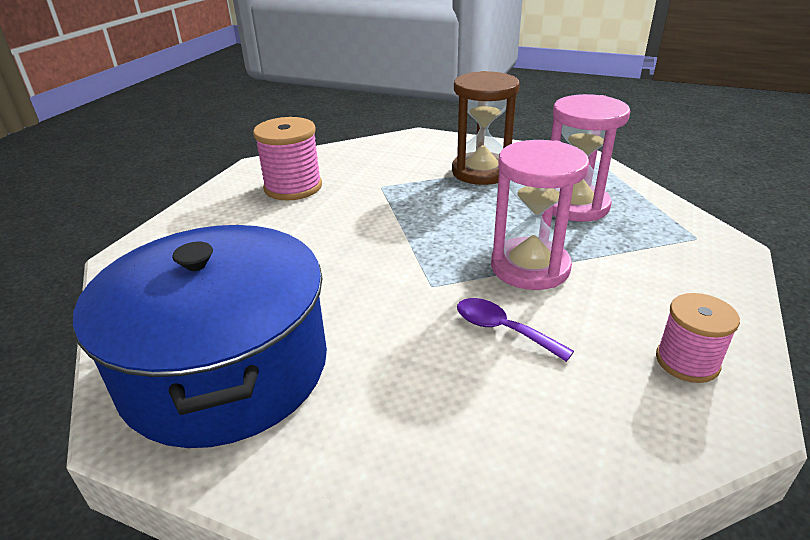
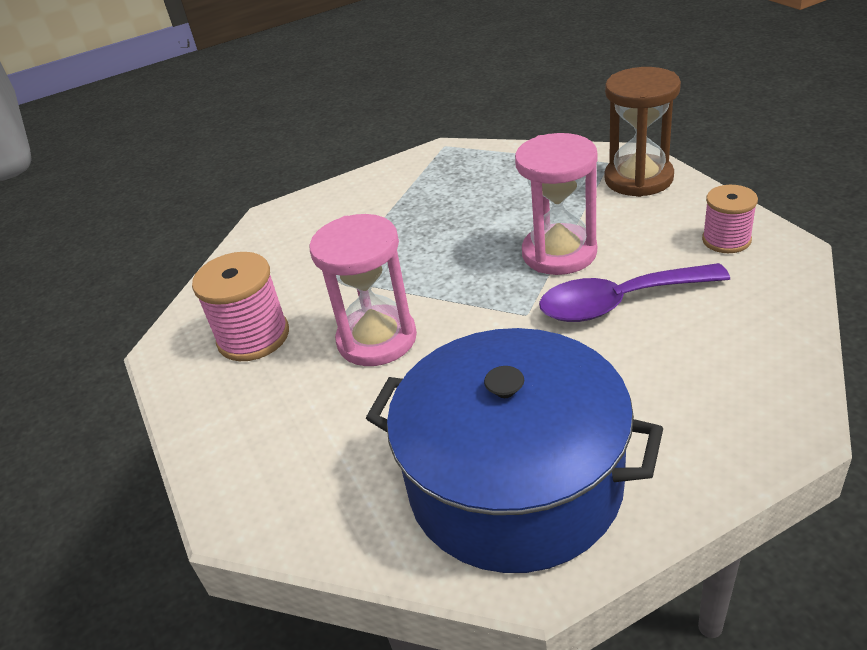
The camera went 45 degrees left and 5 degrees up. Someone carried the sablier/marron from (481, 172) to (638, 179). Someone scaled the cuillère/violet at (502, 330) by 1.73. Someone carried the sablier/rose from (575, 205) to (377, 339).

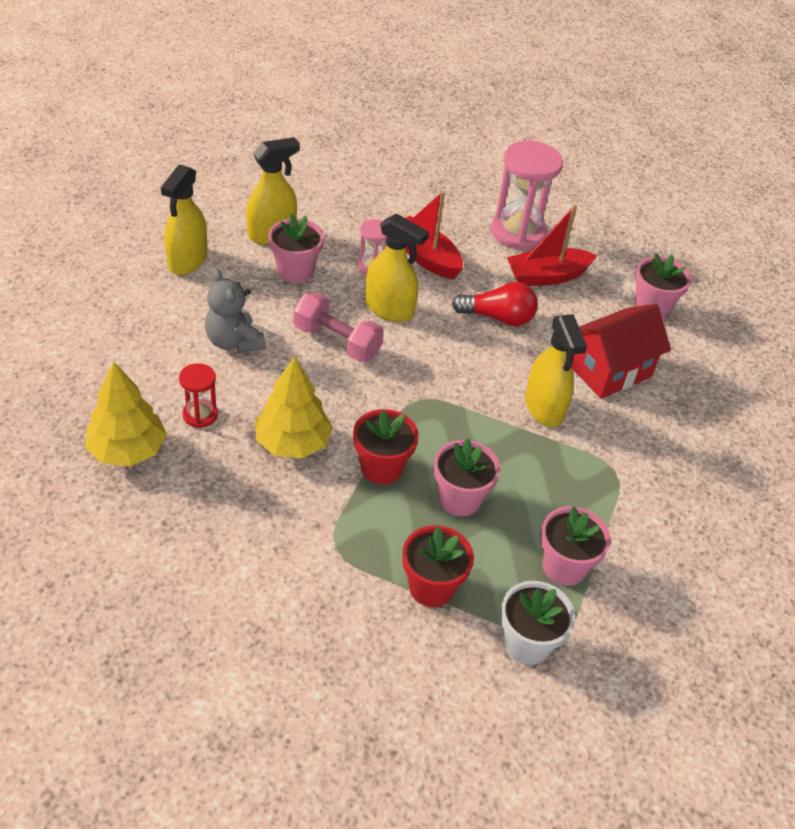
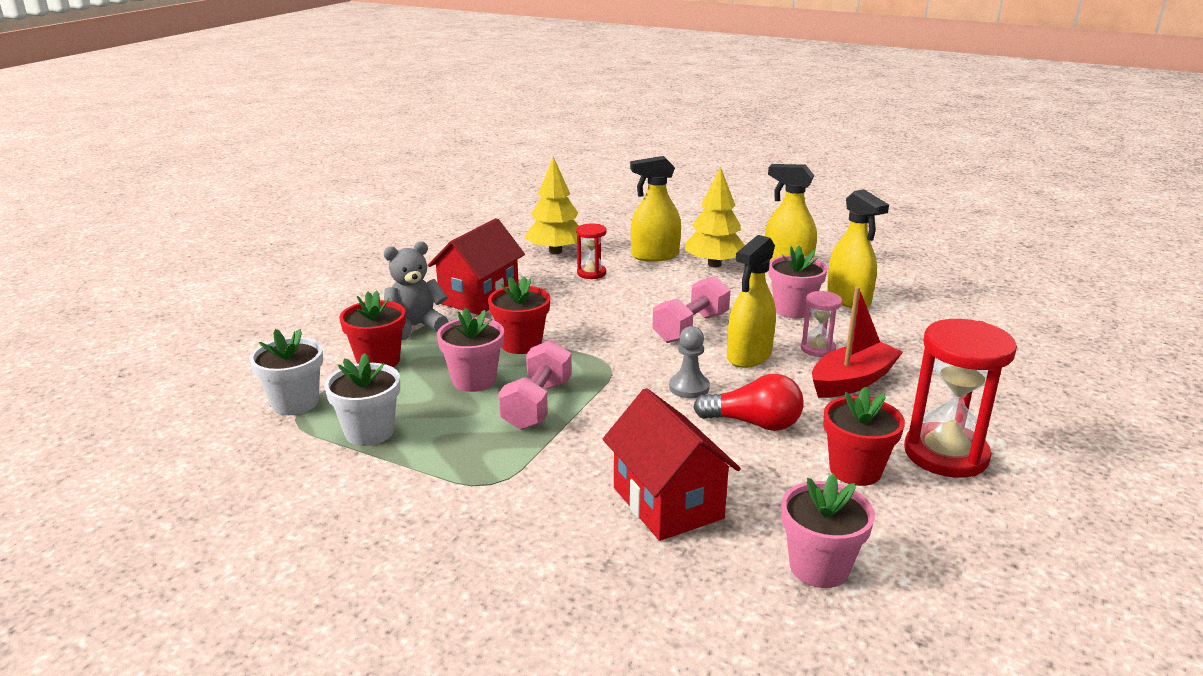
The camera went 100 degrees right and 20 degrees down. Someone carried the ours en peluche/gris from (234, 342) to (416, 326). Someone carried the arbre/jaune from (293, 443) to (714, 264). Someone rotated the ampoule/rouge at (498, 318) by 90 degrees counterclockwise. Someone repainted the sablier/rose at (518, 232), which became the sablier/rouge at (946, 454). Someone swapped the bateau/rouge at (547, 276) for the pot de fleurs/rouge at (855, 470). Someone carried the vaporisateur/jaune from (544, 408) to (654, 256). Someone repainted the pot de fleurs/rose at (564, 567), which became the pot de fleurs/blanc at (369, 432). Someone put down the maison/rouge at (479, 297). Someone put down the haltère/rose at (537, 404). Someone put down the pion/gris at (689, 387).

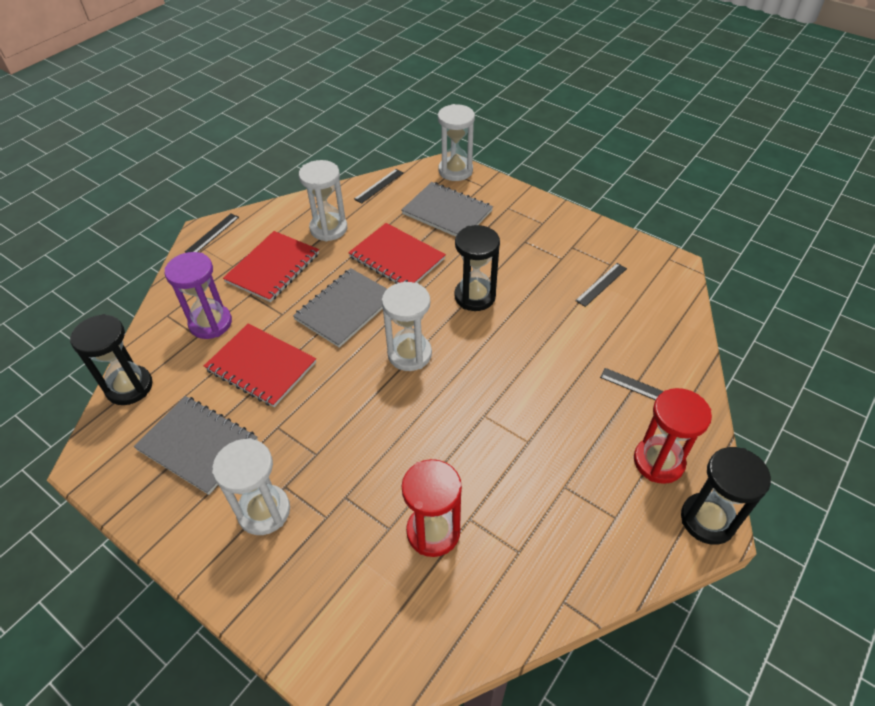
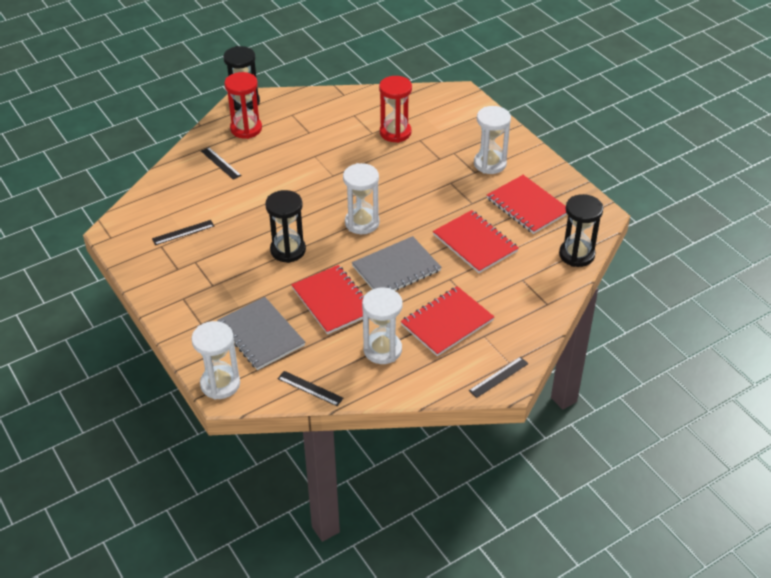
The camera went 160 degrees left and 5 degrees down. Someone repainted the carnet/gris at (198, 445), which became the carnet/rouge at (527, 206). Someone took away the sablier/violet at (210, 323). Someone rotated the règle/noir at (379, 186) by 60 degrees clockwise.

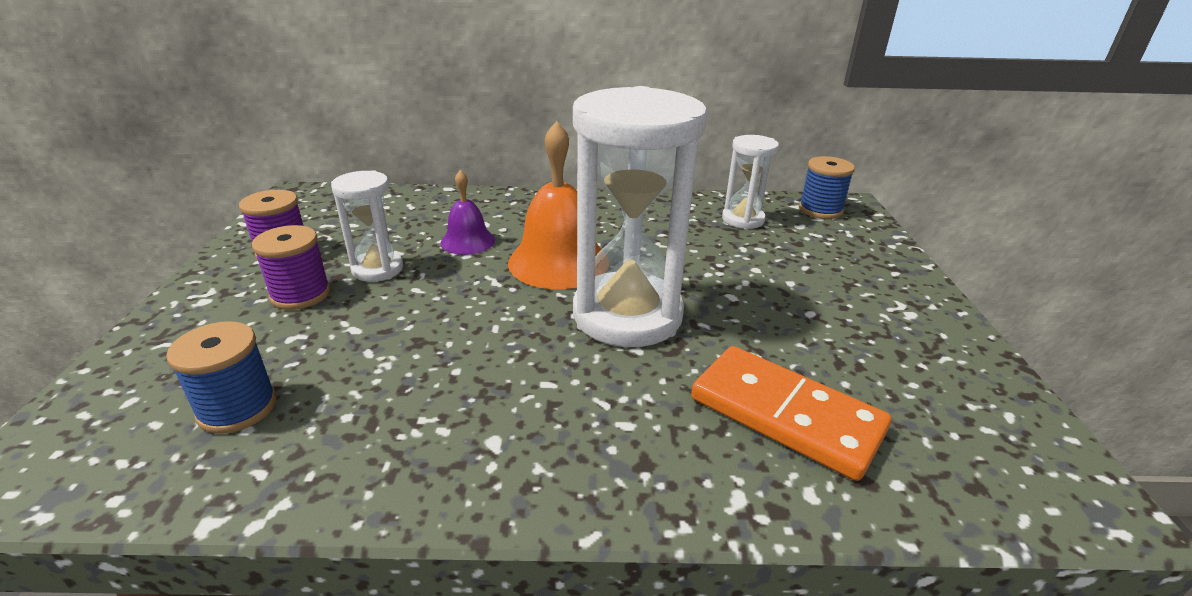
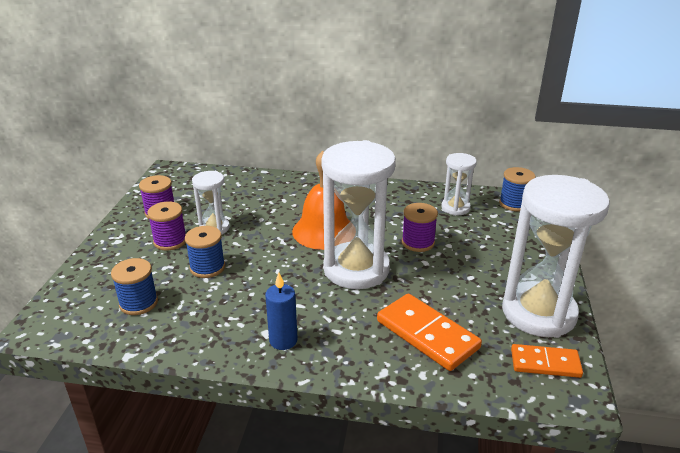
The camera went 10 degrees right and 0 degrees up. Someone took away the cloche/violet at (468, 241). Someone put down the bobine/bleu at (207, 267). Someone put down the bougie/bleu at (283, 340). Someone put down the bobine/violet at (418, 242). Someone put down the sablier/blanc at (538, 313). Someone put down the domino/orange at (545, 363).

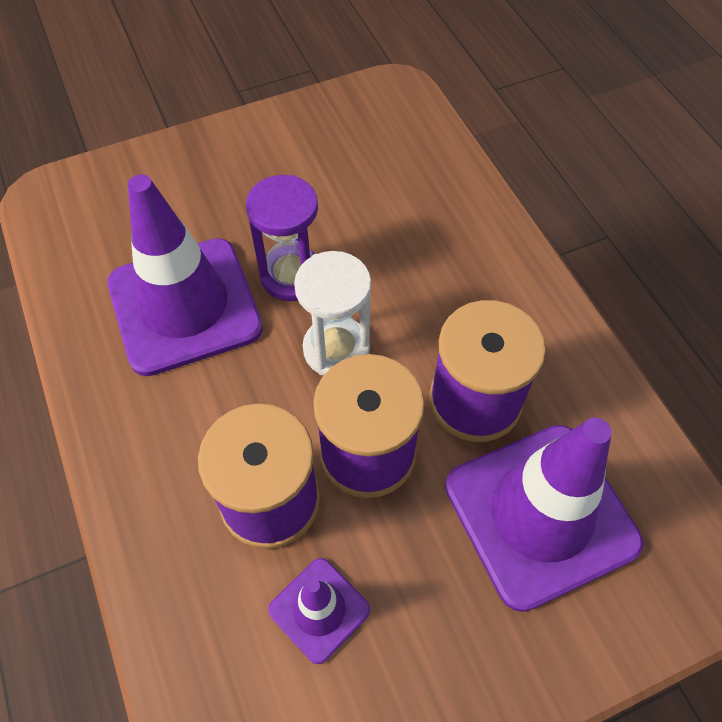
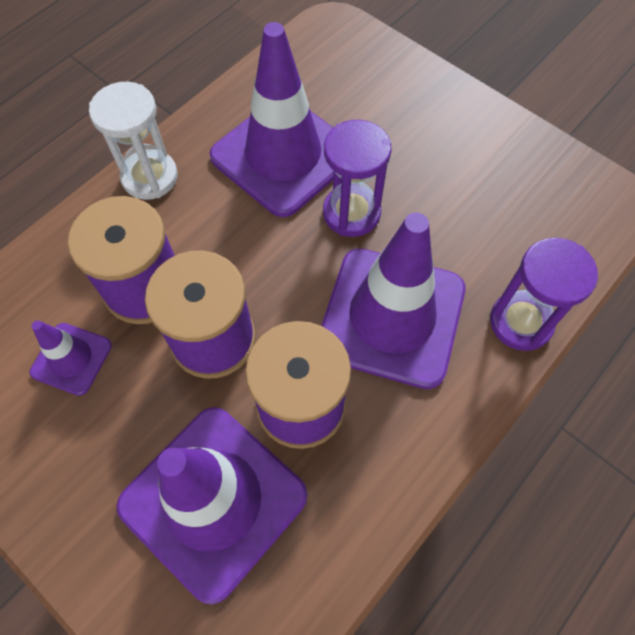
The camera went 65 degrees right and 5 degrees up. Someone carried the sablier/blanc from (336, 349) to (150, 177). Someone put down the cône de chantier/violet at (391, 317). Someone put down the sablier/violet at (521, 322).

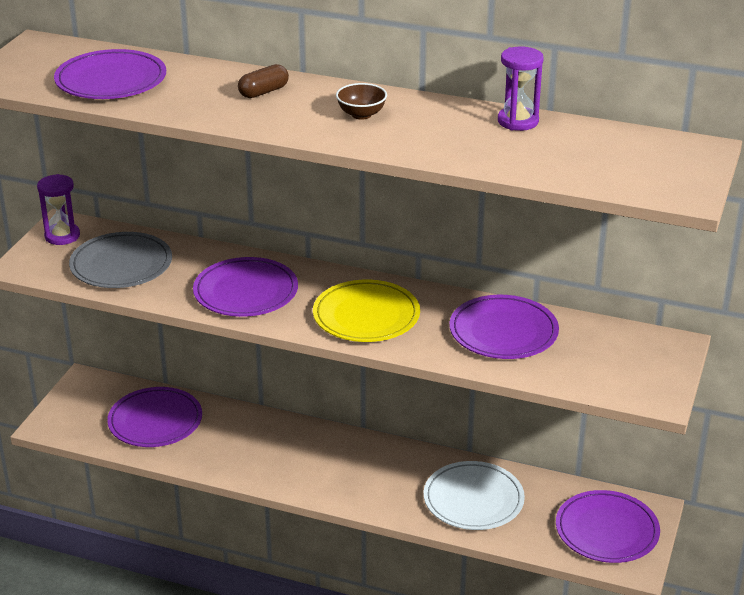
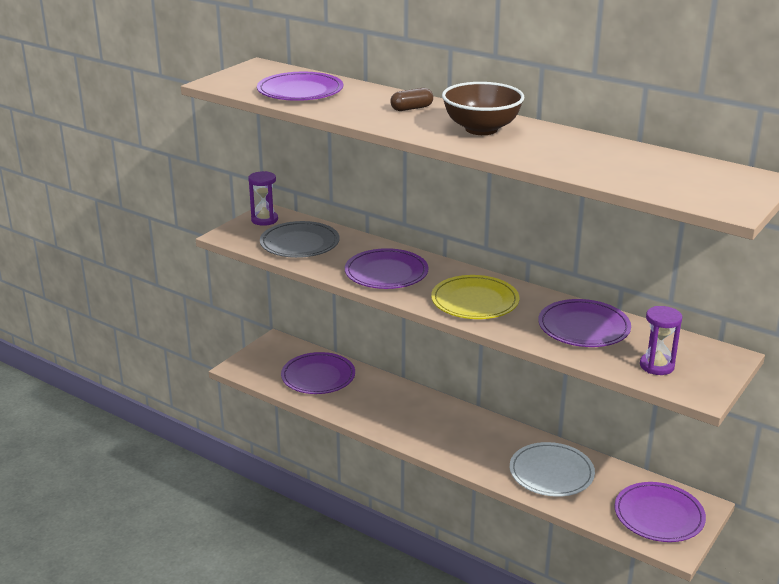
The camera went 15 degrees right and 5 degrees down. Someone scaled the bol/marron at (361, 114) by 1.95. Someone carried the sablier/violet from (518, 121) to (657, 366).

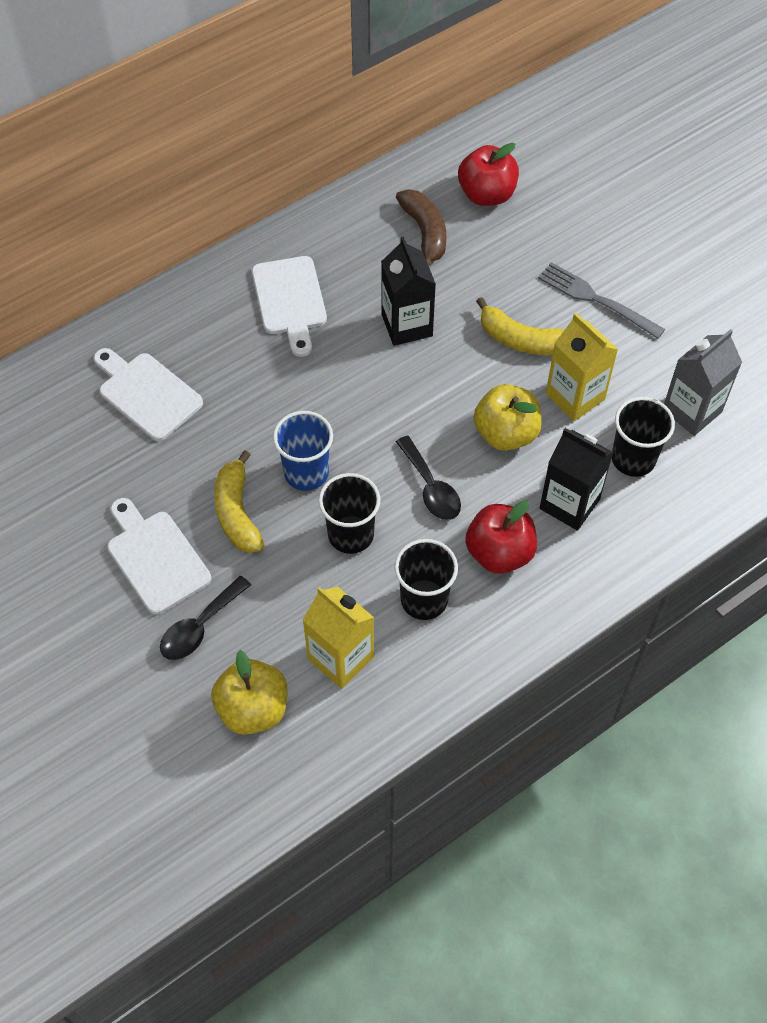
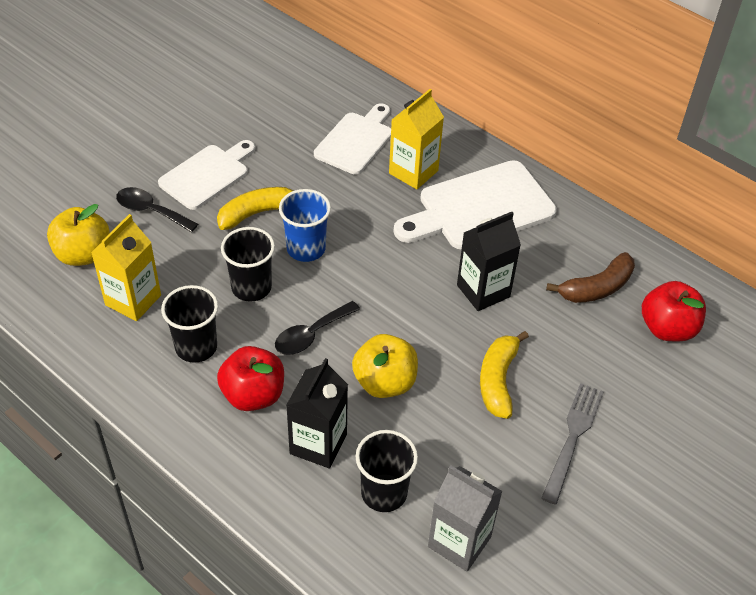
The camera went 75 degrees right and 10 degrees down. Someone scaled the planche à découper/blanc at (290, 300) by 1.50. Someone carried the brique de lait/jaune from (575, 396) to (413, 172).

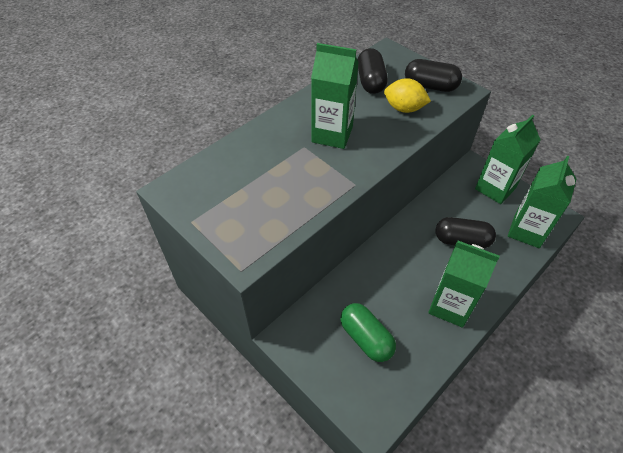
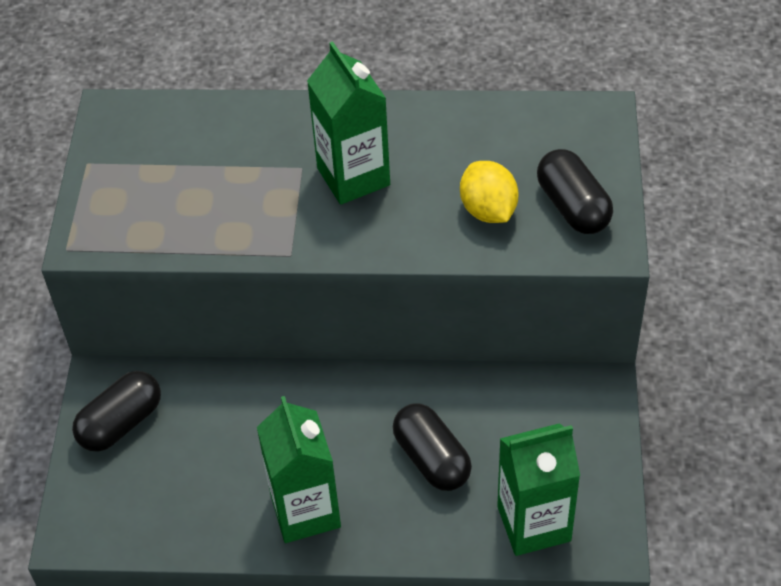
The camera went 50 degrees right and 0 degrees up. Someone took away the gélule/vert at (366, 338). Someone carried the gélule/noir from (370, 81) to (121, 423). Someone took away the brique de lait/vert at (495, 188).

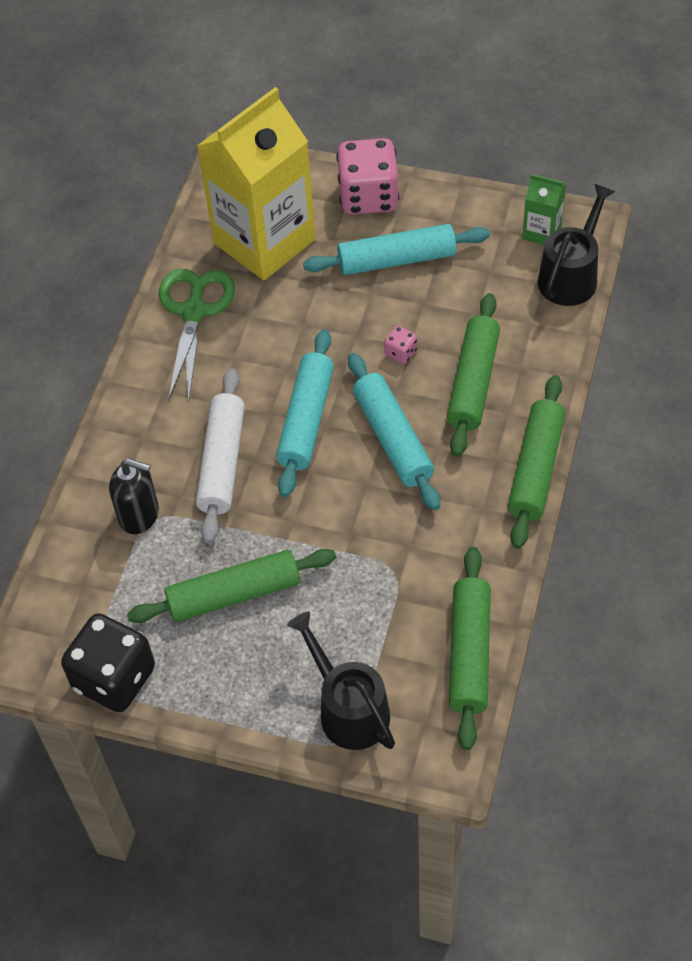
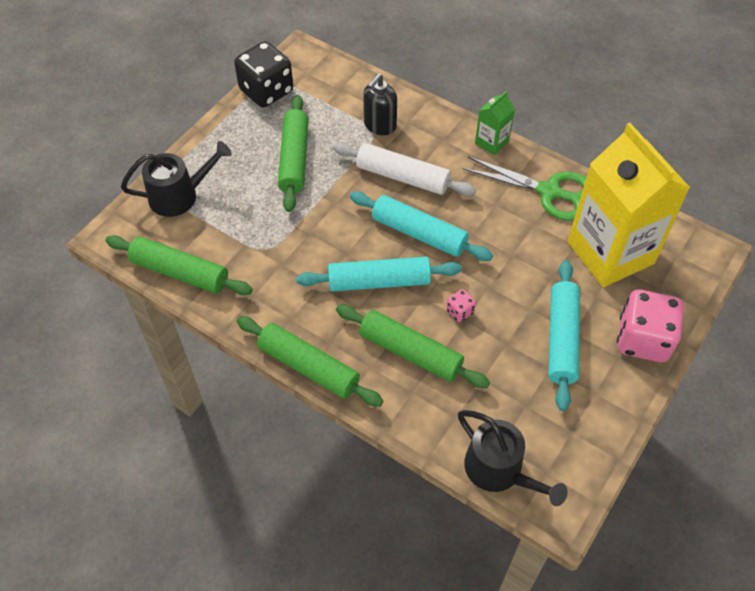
The camera went 105 degrees right and 0 degrees up. Someone carried the brique de lait/vert from (542, 232) to (491, 142).

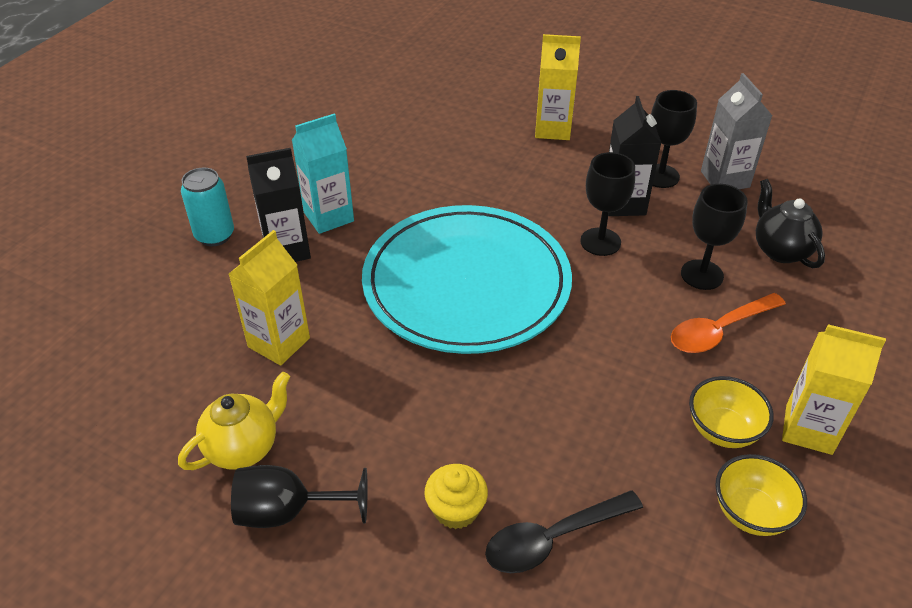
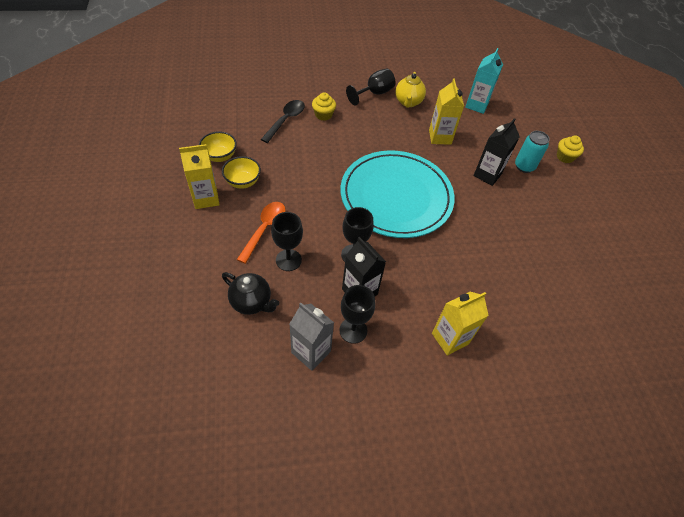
The camera went 140 degrees right and 10 degrees up. Someone carried the brique de lait/turquoise from (328, 217) to (476, 105). Someone put down the muffin/jaune at (565, 157).

